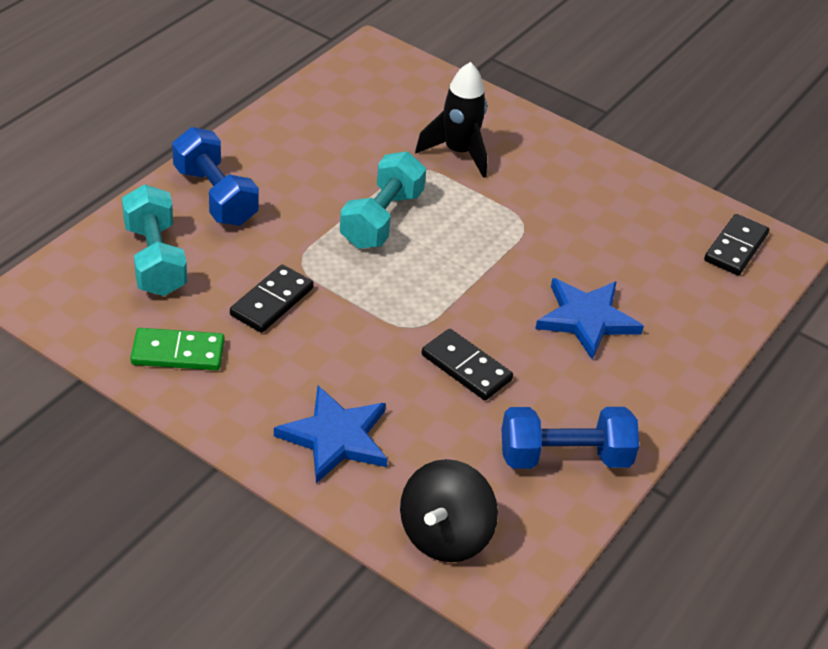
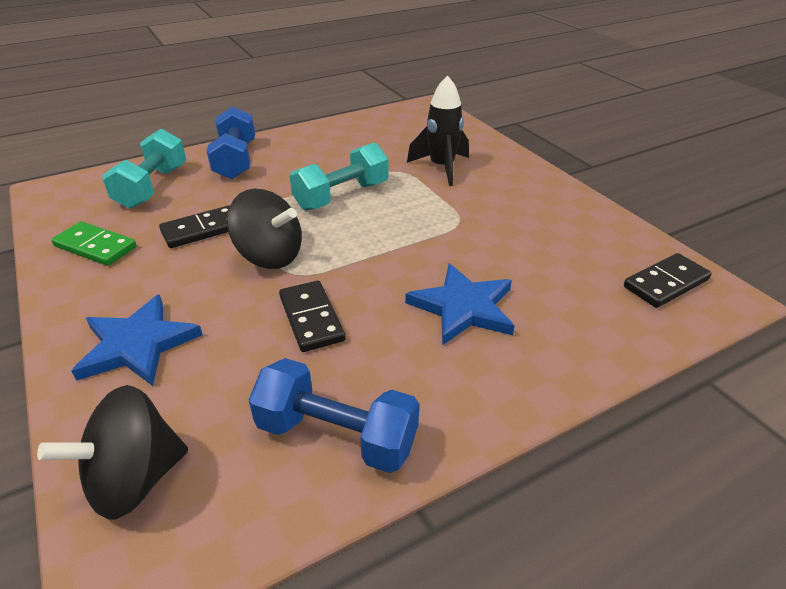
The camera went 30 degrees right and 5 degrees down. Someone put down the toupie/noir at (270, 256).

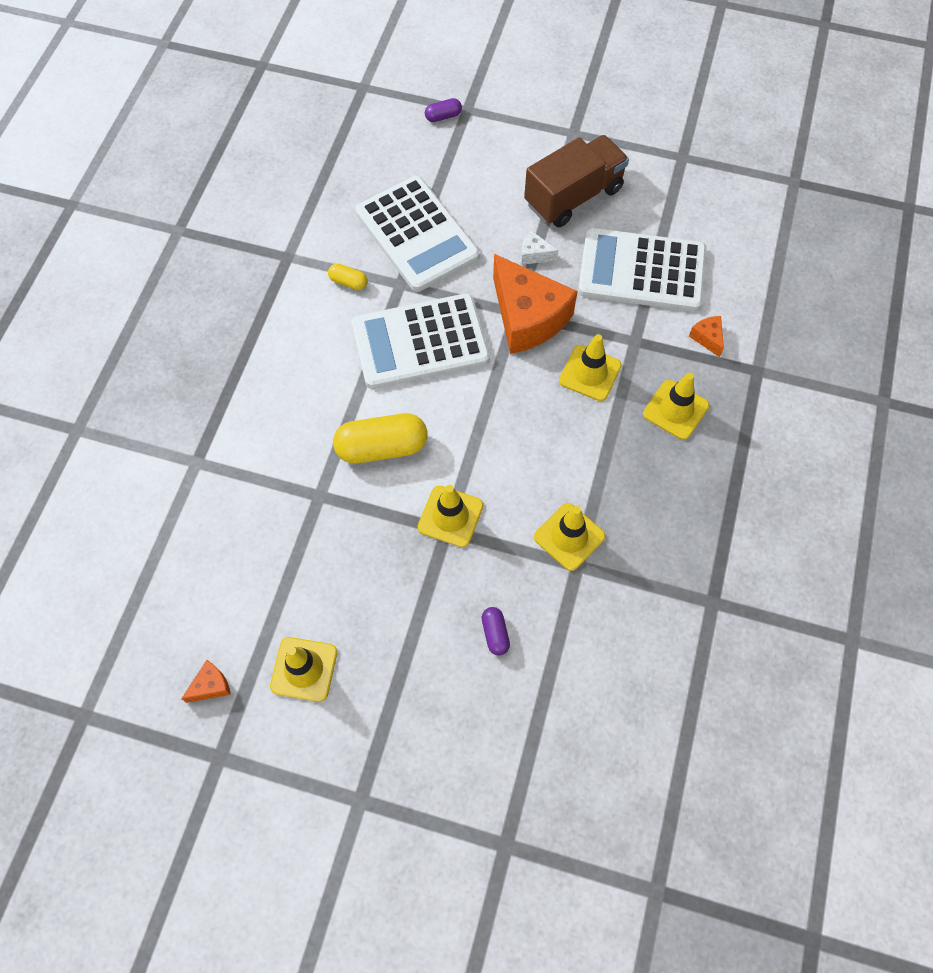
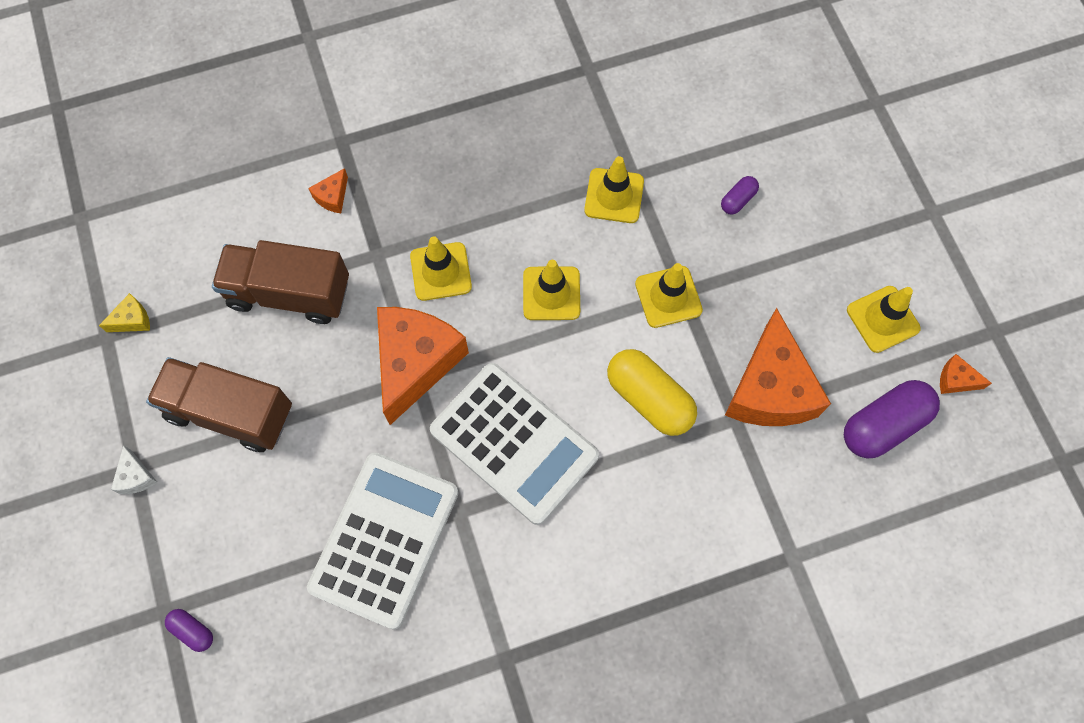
The camera went 125 degrees left and 5 degrees up. Someone took away the gélule/jaune at (348, 282). Someone carried the fromage/blanc from (534, 254) to (136, 477). Someone swapped the calculatrice/blanc at (641, 271) for the camion/marron at (289, 293). Someone carried the cône de chantier/jaune from (675, 410) to (551, 293). Someone put down the fromage/jaune at (132, 320). Someone put down the fromage/orange at (769, 389). Someone put down the gélule/violet at (883, 425).

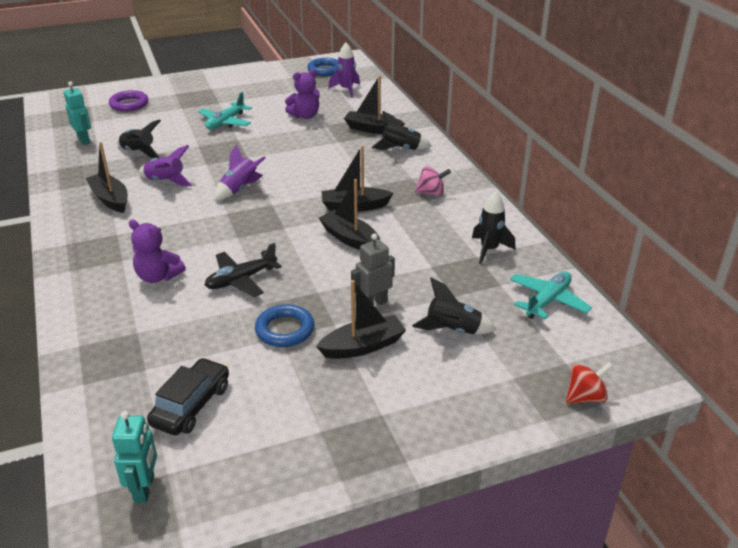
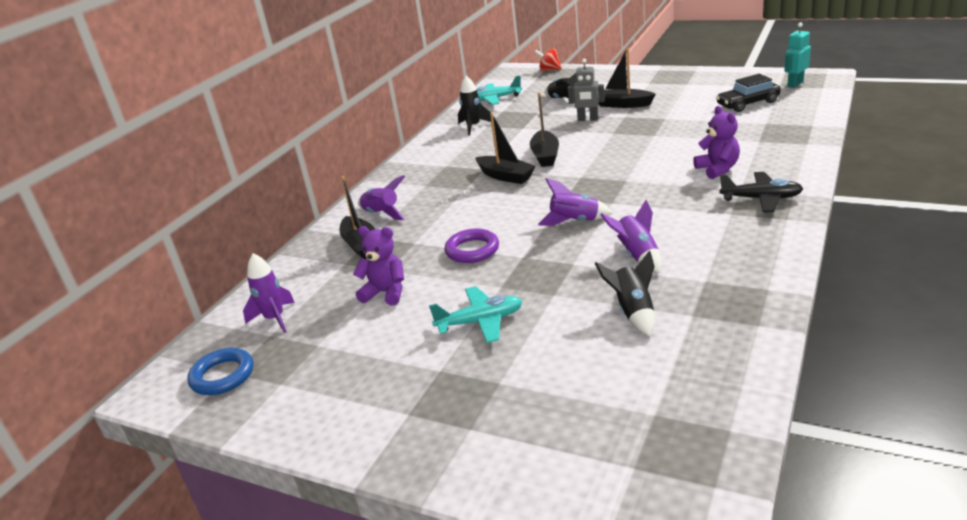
The camera went 130 degrees left and 5 degrees down. Someone took away the robot/turquoise at (84, 140). Someone took away the bateau/noir at (110, 199). Someone carried the anneau/violet from (129, 104) to (472, 250). Someone carried the avion/noir from (241, 280) to (761, 199). Someone took away the anneau/bleu at (285, 330). Someone repainted the fusée/noir at (401, 149), which became the fusée/violet at (382, 214). Someone took away the toupie/rose at (431, 193).

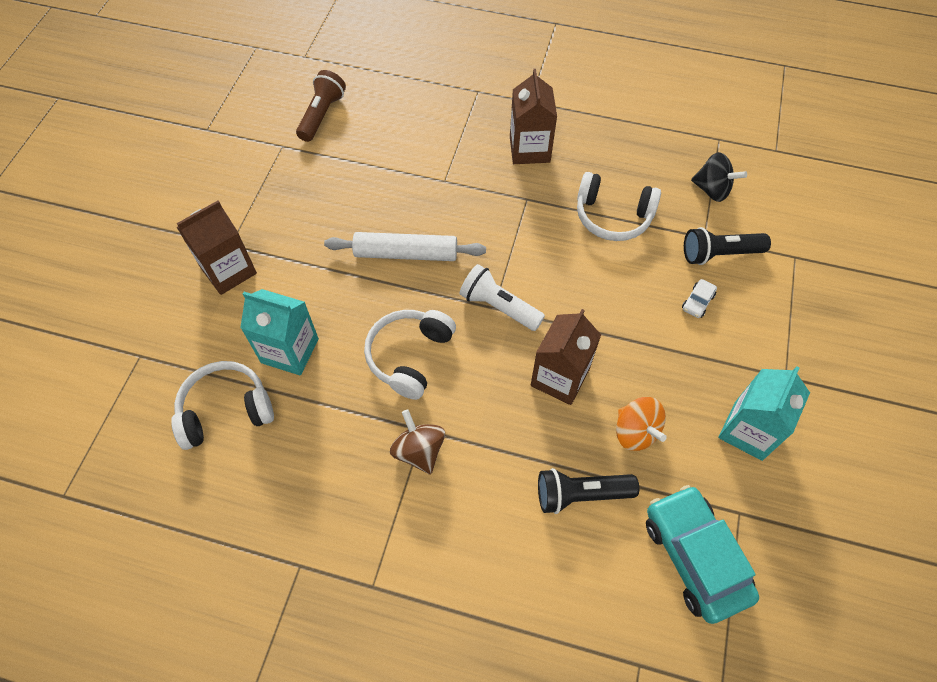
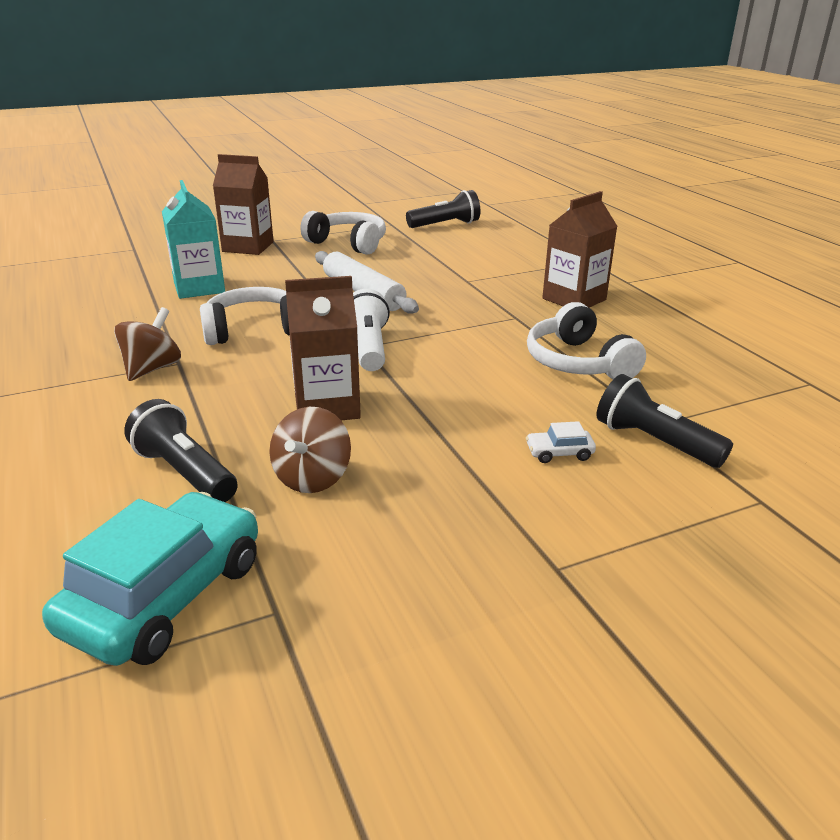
The camera went 50 degrees right and 30 degrees down. Someone carried the casque audio/blanc from (226, 410) to (348, 243). Someone repainted the lampe de poche/marron at (322, 115), which became the lampe de poche/noir at (445, 225). Someone repainted the toupie/orange at (635, 432), which became the toupie/marron at (312, 478). Someone took away the toupie/noir at (712, 190). Someone took away the brique de lait/turquoise at (748, 430).

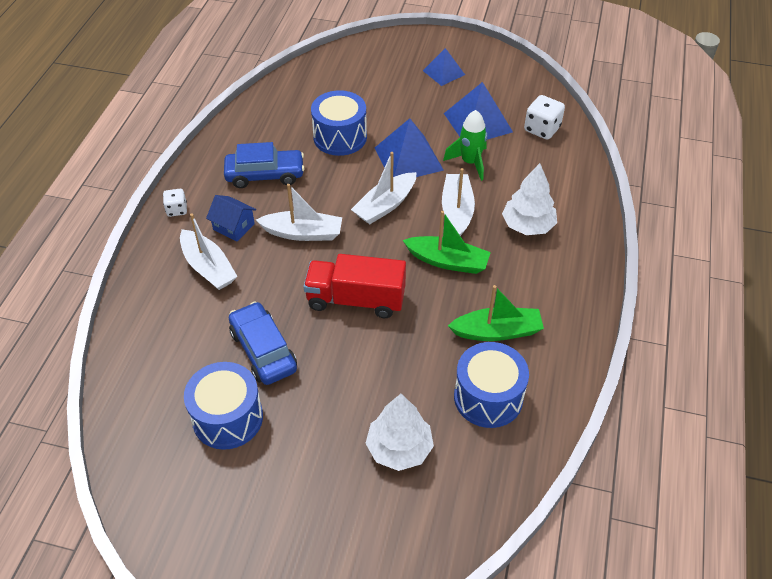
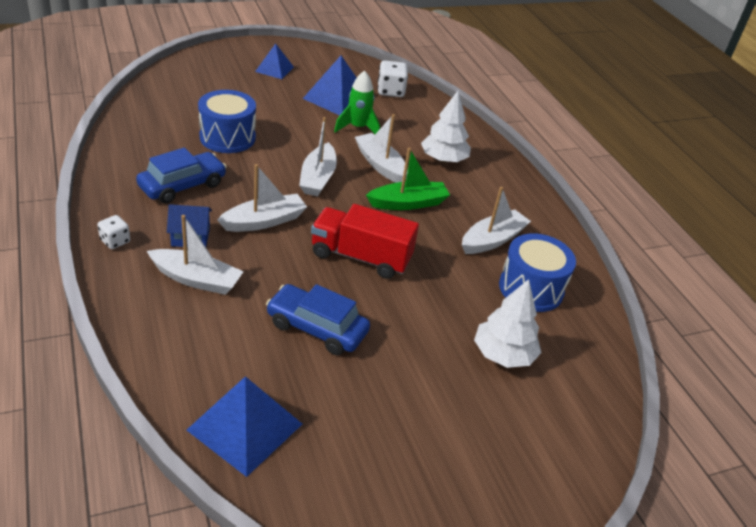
The camera went 40 degrees left and 10 degrees down. Someone took away the tambour/bleu at (228, 418). Someone rotated the camion/rouge at (355, 299) by 45 degrees clockwise. Someone carried the pyramide/bleu from (408, 159) to (245, 427). Someone repainted the bateau/vert at (497, 331), which became the bateau/blanc at (492, 240).

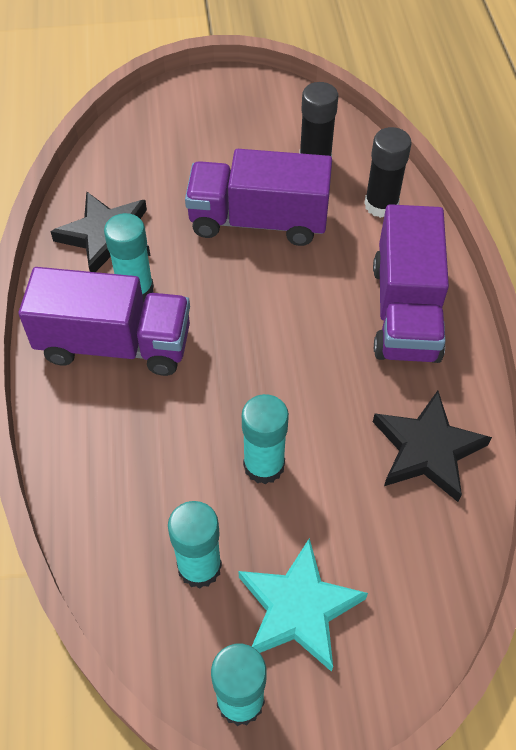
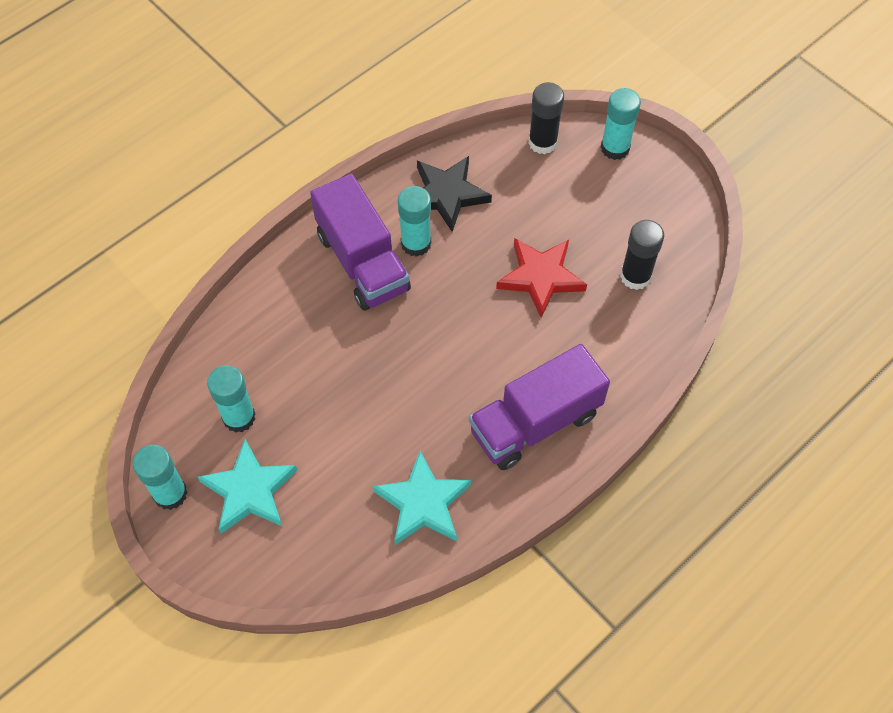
The camera went 55 degrees right and 5 degrees up. Someone swapped the camion/violet at (258, 221) for the étoile/rouge at (540, 277). Someone carried the bâton de colle/turquoise from (264, 465) to (615, 148). Someone carried the bâton de colle/noir from (381, 205) to (542, 142). Someone repainted the étoile/noir at (427, 449), which became the étoile/turquoise at (423, 503).

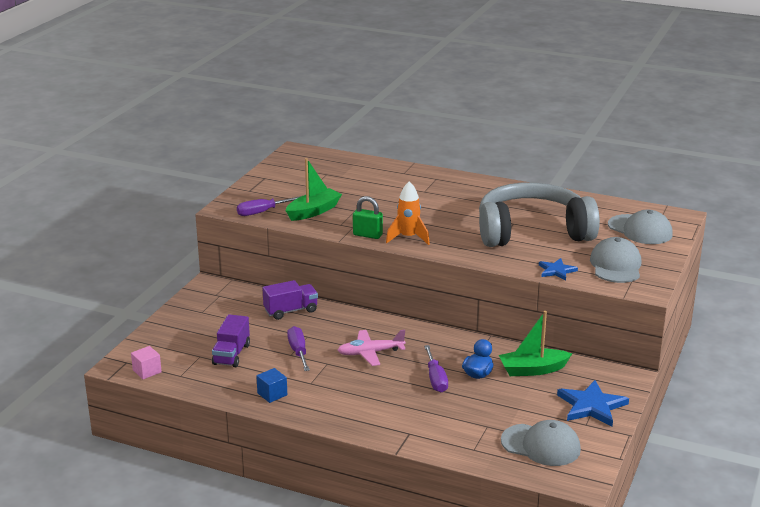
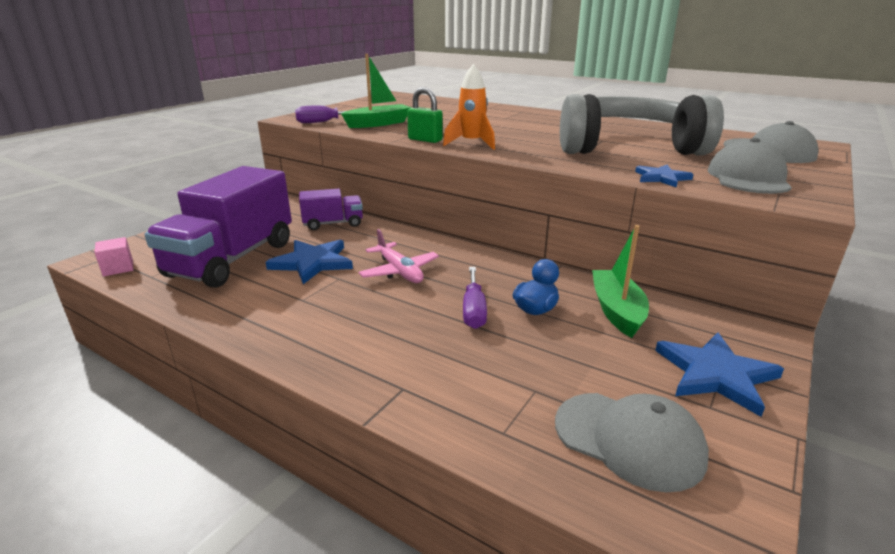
The camera went 10 degrees right and 0 degrees up. Someone scaled the camion/violet at (231, 354) by 1.99. Someone took away the cube/bleu at (272, 394). Someone swapped the tournevis/violet at (298, 351) for the étoile/bleu at (312, 263). Someone rotated the avion/rose at (370, 353) by 120 degrees counterclockwise. Someone rotated the bateau/vert at (533, 370) by 90 degrees clockwise.

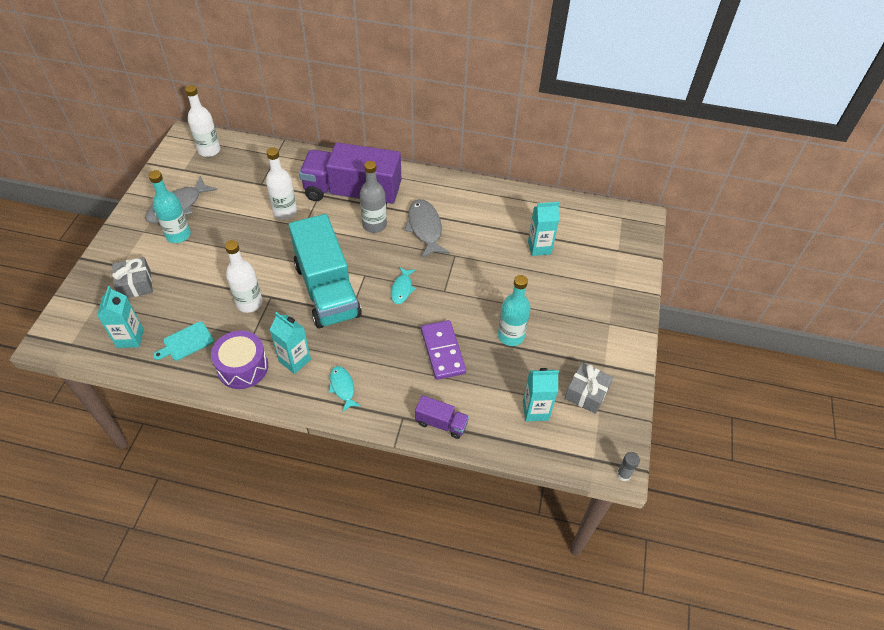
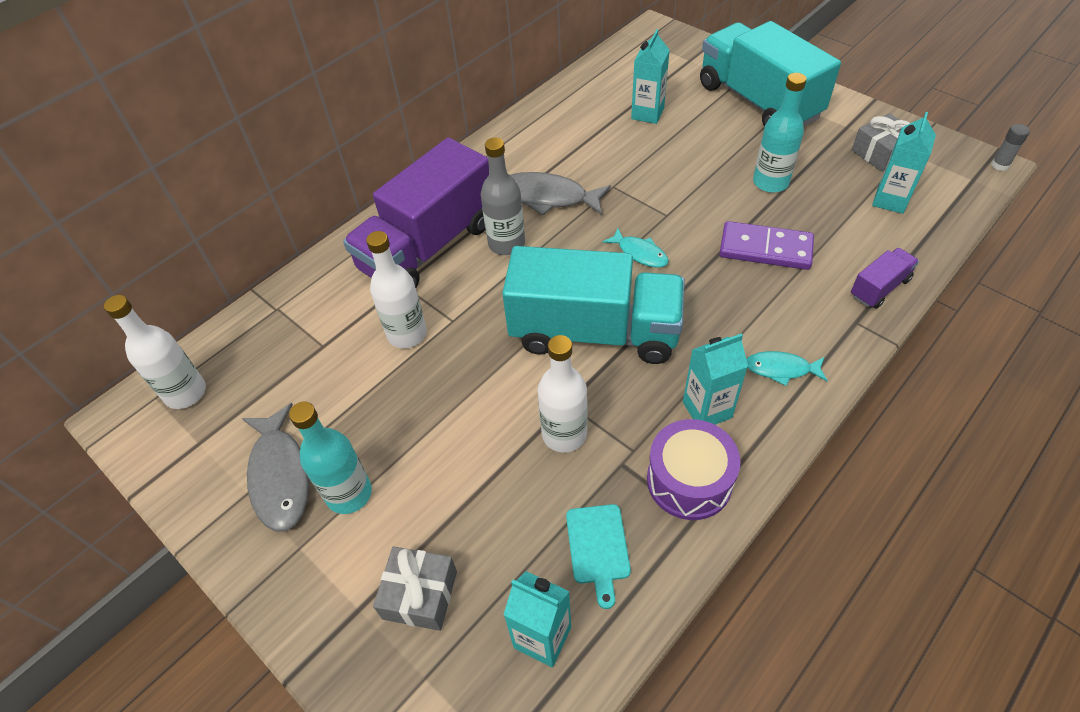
The camera went 55 degrees left and 0 degrees up. Someone put down the camion/turquoise at (758, 101).

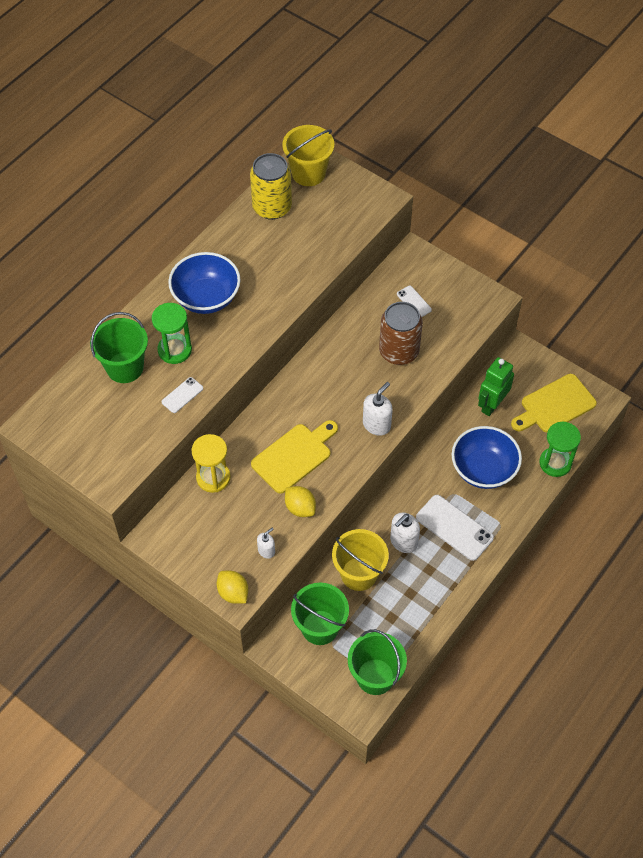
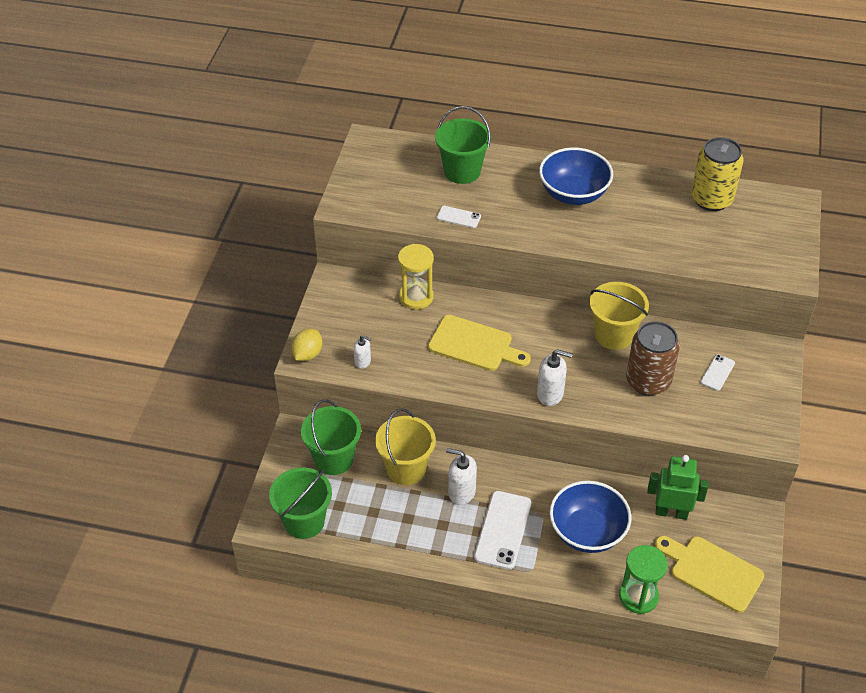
The camera went 65 degrees right and 10 degrees down. Someone took away the sablier/vert at (174, 350). Someone carried the seau/jaune from (308, 173) to (613, 335). Someone took away the citron/jaune at (300, 508).

